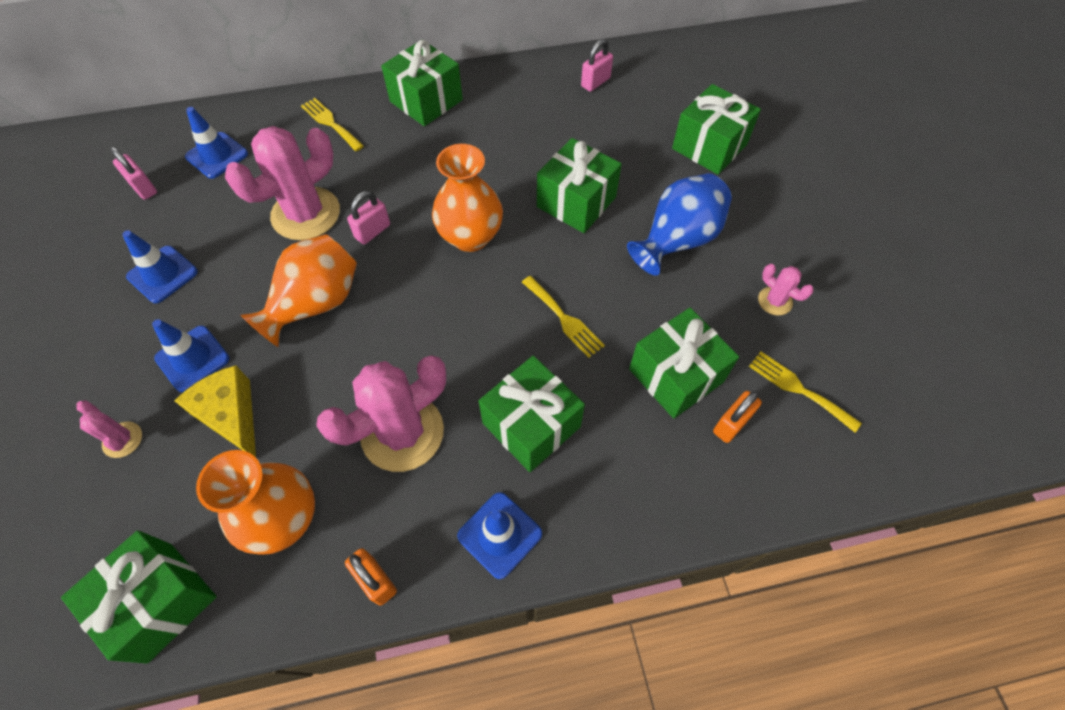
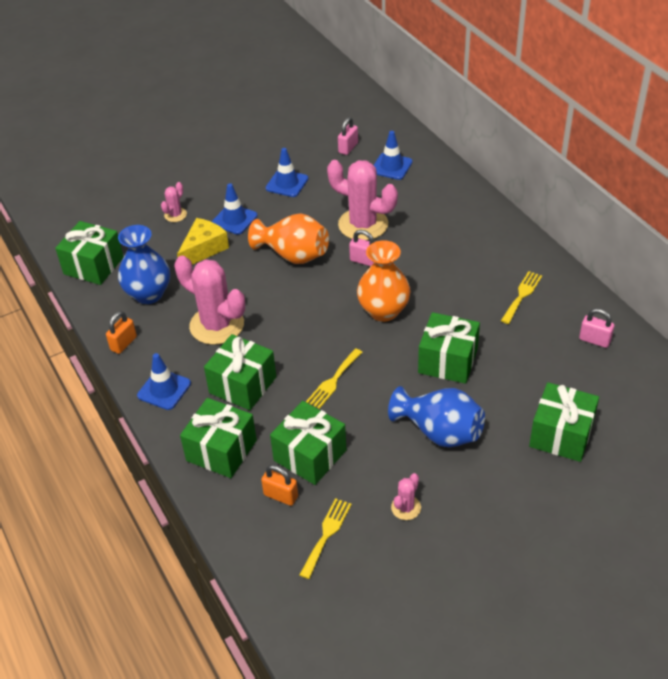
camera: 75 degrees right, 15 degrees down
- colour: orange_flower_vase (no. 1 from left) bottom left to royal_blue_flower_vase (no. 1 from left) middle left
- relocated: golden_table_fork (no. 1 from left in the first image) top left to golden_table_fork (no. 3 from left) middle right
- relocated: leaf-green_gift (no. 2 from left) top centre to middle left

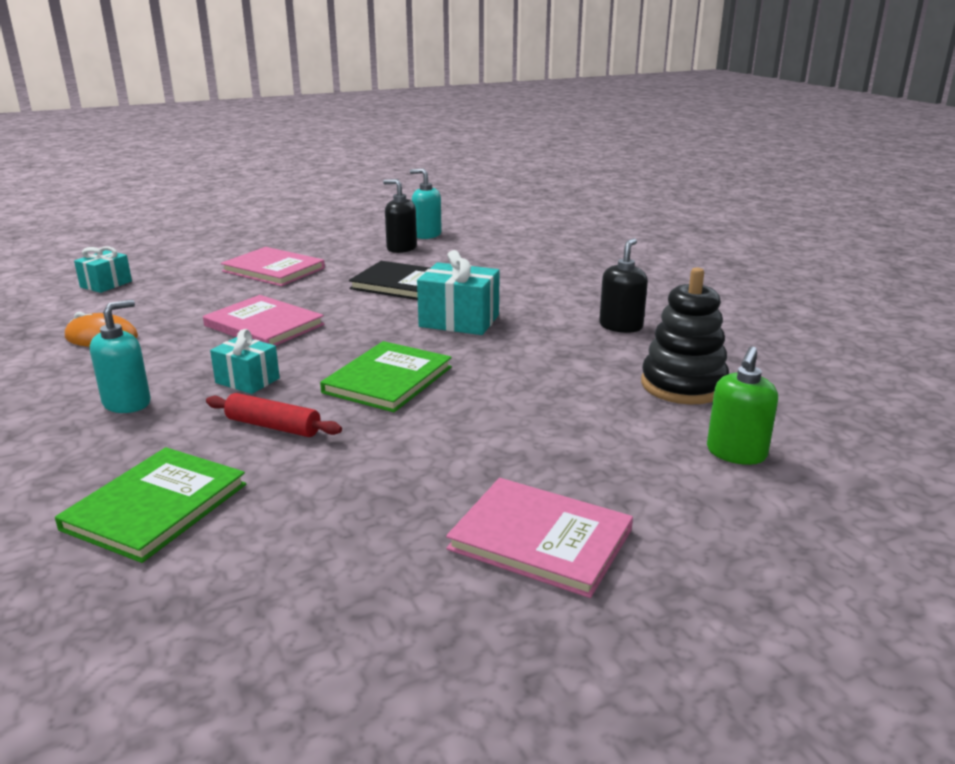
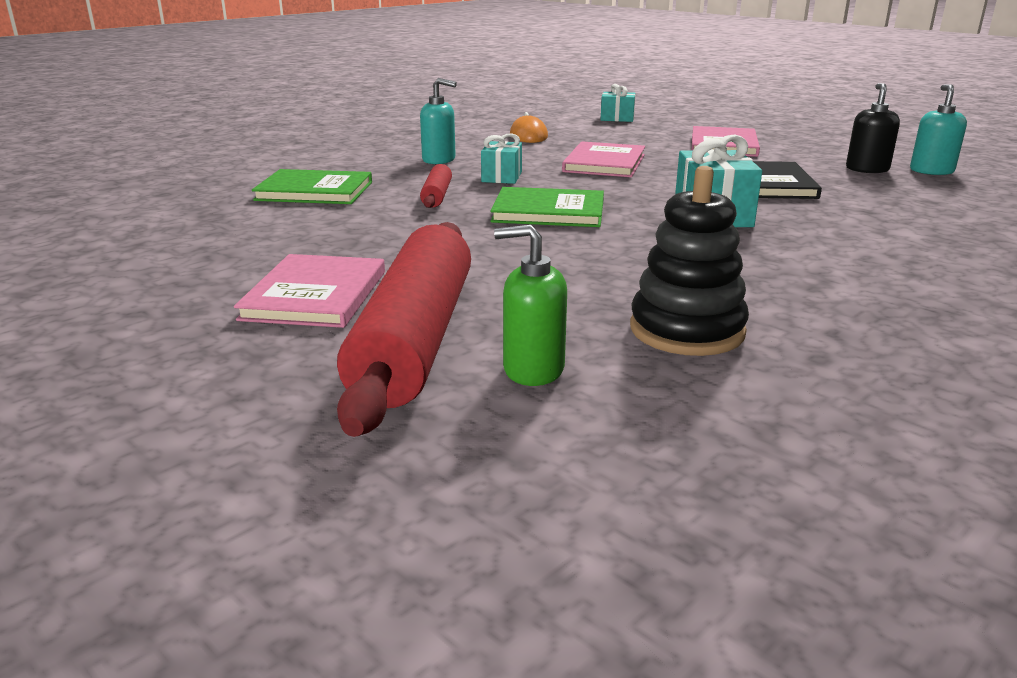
camera: 70 degrees right, 0 degrees up
- missing: black_pump_bottle (no. 2 from left) centre
- appeared: scarlet_pastry_roller (no. 1 from left) centre

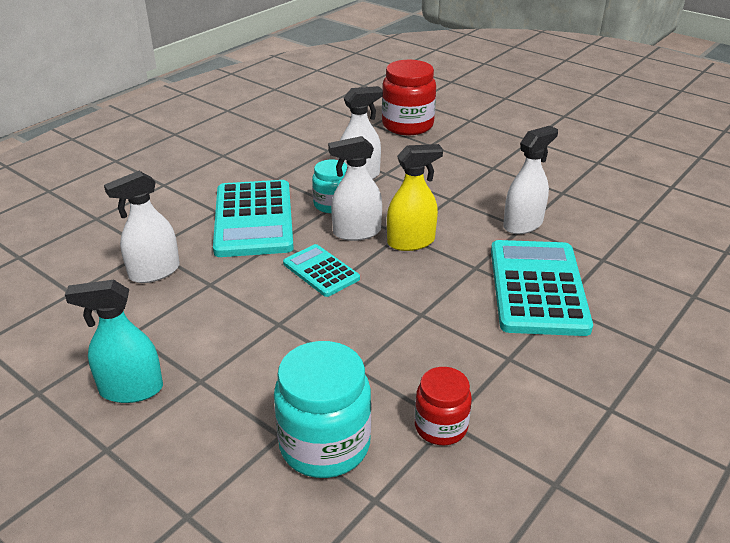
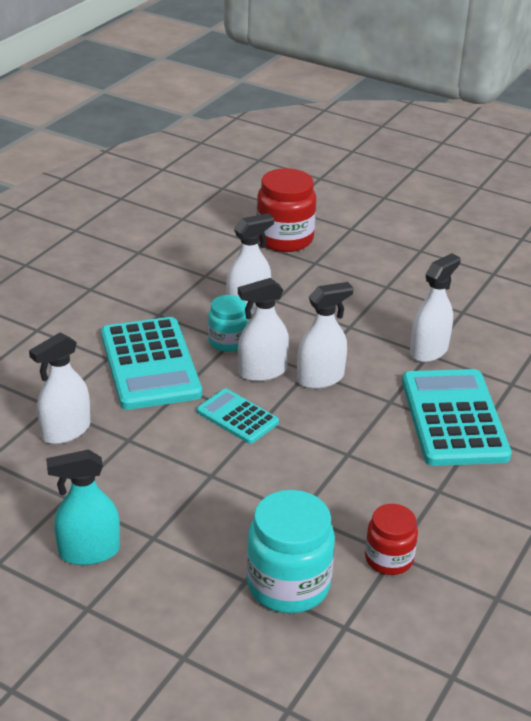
camera: 10 degrees left, 0 degrees up
- colour: golden_sprayer centre to pure_white_sprayer (no. 4 from left) centre

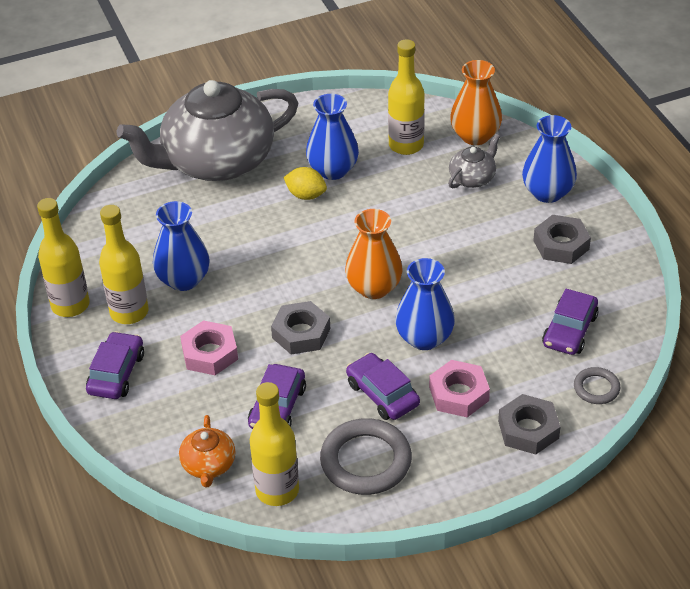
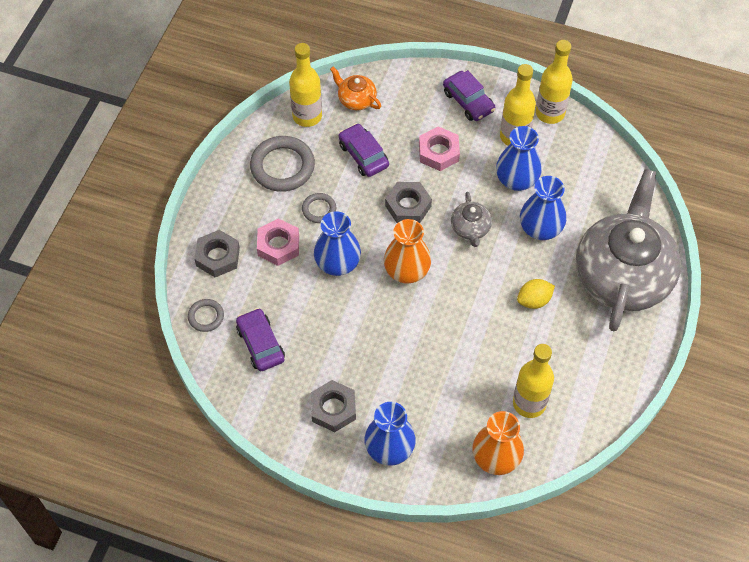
camera: 130 degrees right, 15 degrees up
- relocated: royal_blue_flower_vase (no. 2 from left in the first image) top centre to royal_blue_flower_vase (no. 4 from left) middle right
- exchanged: royal_purple_car (no. 3 from left) centre to ash-grey_hoop (no. 3 from left) centre
- relocated: ash-grey_tea_pot (no. 2 from left in the first image) top right to ash-grey_tea_pot (no. 1 from left) centre

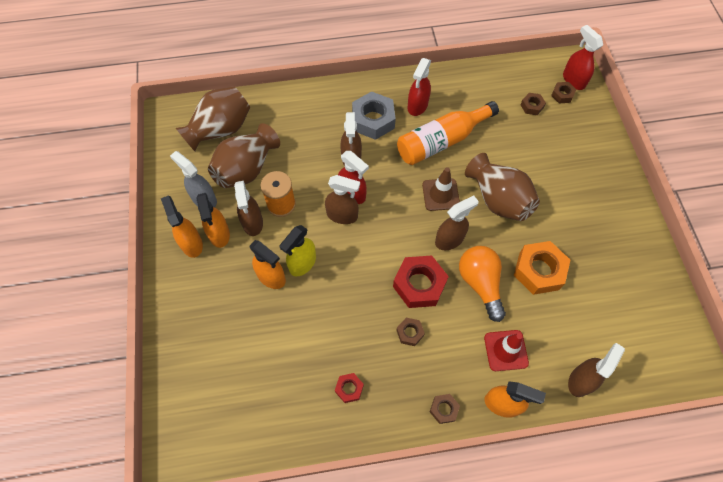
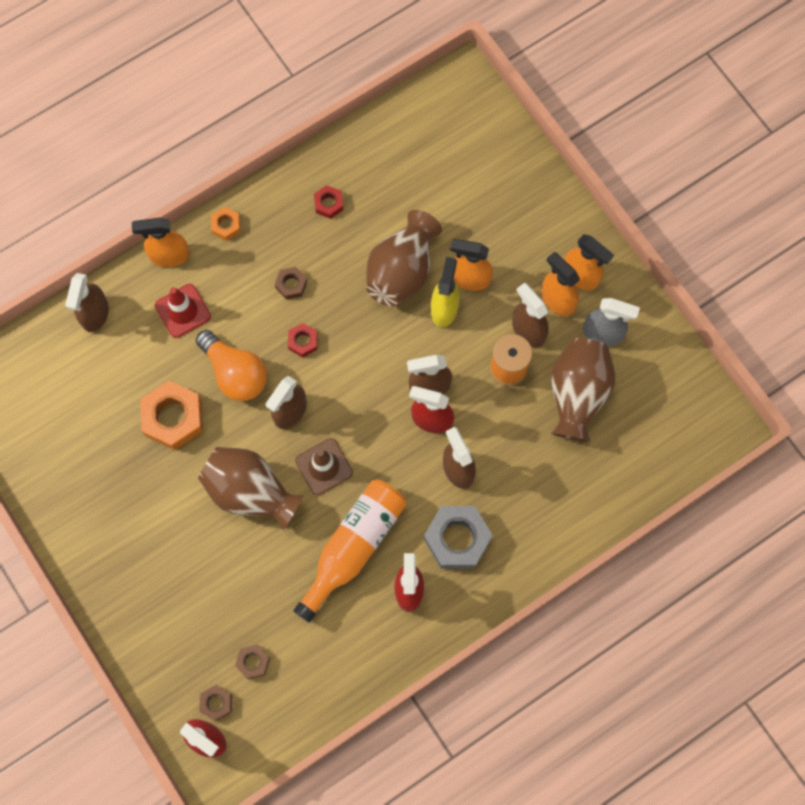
camera: 155 degrees right, 10 degrees up
- relocated: russet_flower_vase (no. 1 from left in the first image) top left to russet_flower_vase (no. 2 from left) top centre
- size: scarlet_nut (no. 2 from left in the first image) centre = centre x0.50
- colour: russet_nut (no. 2 from left) bottom centre to orange_nut (no. 2 from left) top left

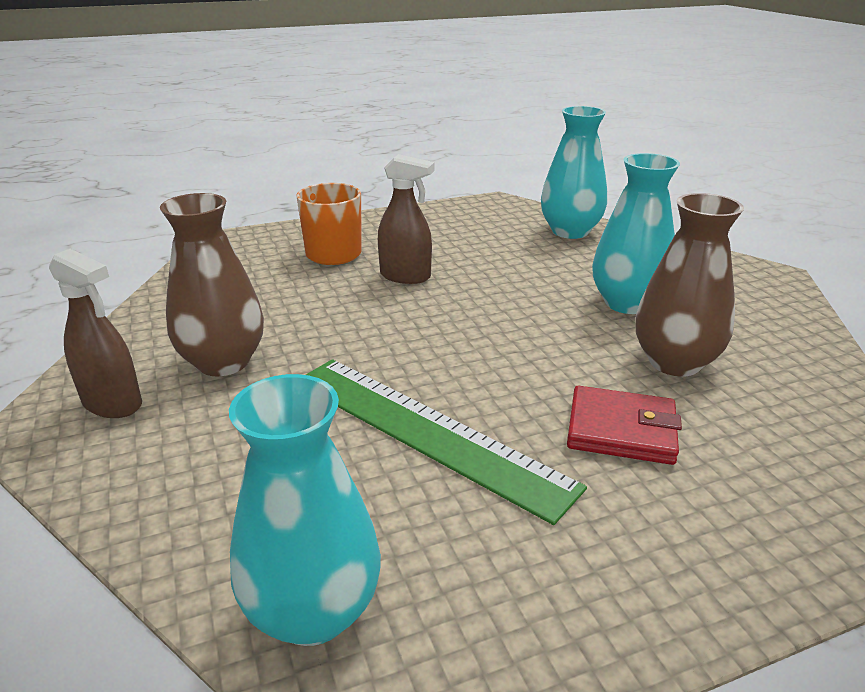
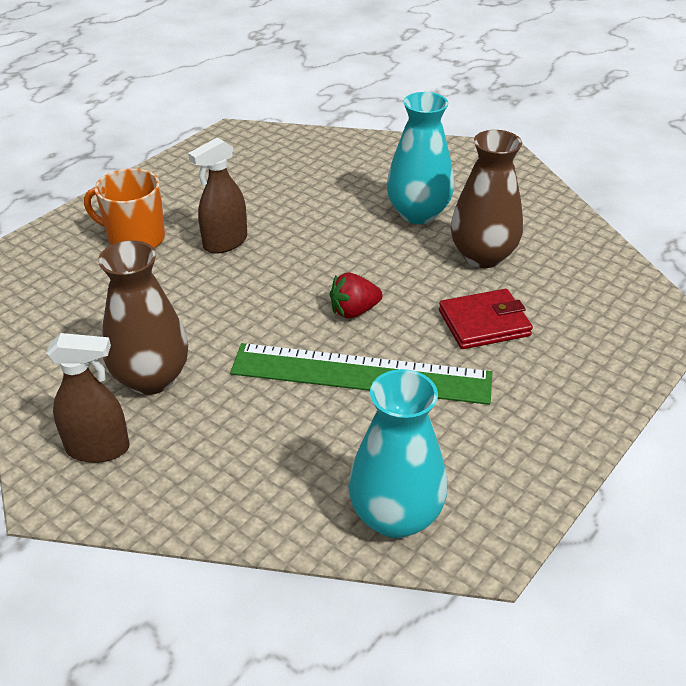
camera: 30 degrees left, 10 degrees up
- spun: russet_sprayer (no. 2 from left) top centre = top left 150 degrees clockwise
- missing: turquoise_flower_vase (no. 2 from left) top centre
- appeared: scarlet_strawberry centre

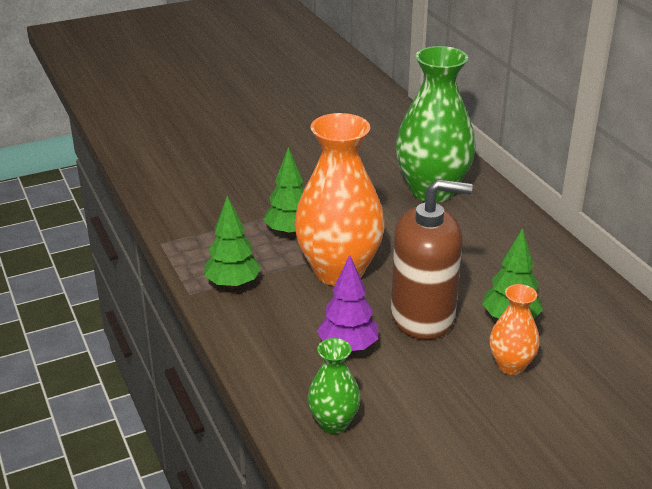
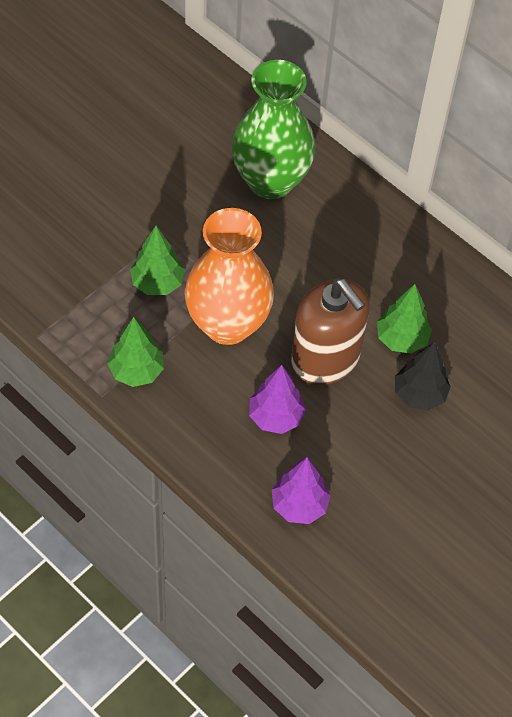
camera: 25 degrees left, 25 degrees up
- exchanged: leaf-green_flower_vase (no. 1 from left) bottom centre to royal_purple_toy_tree (no. 2 from left) bottom centre
- spun: russet_pump_bottle centre = centre 75 degrees clockwise
- exchanged: orange_flower_vase (no. 2 from left) bottom right to black_toy_tree middle right

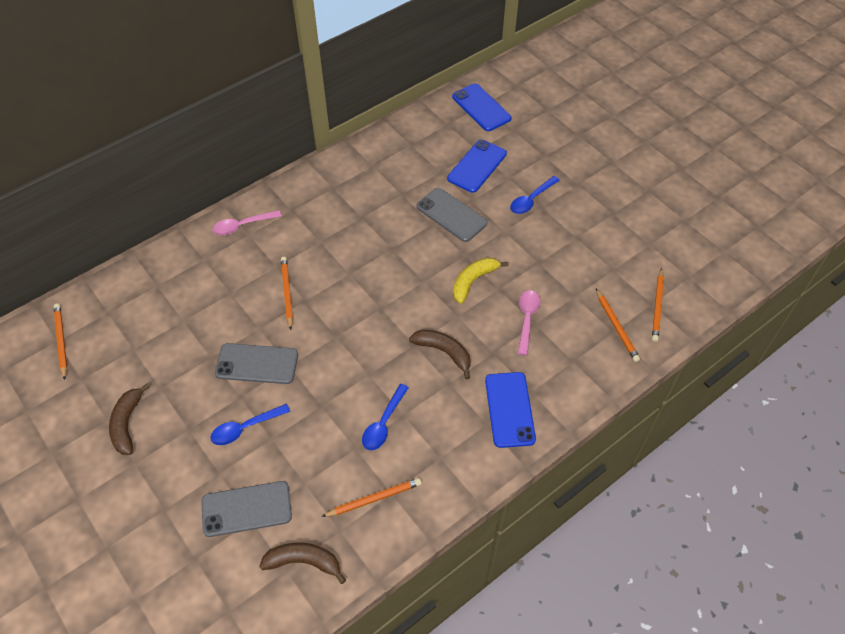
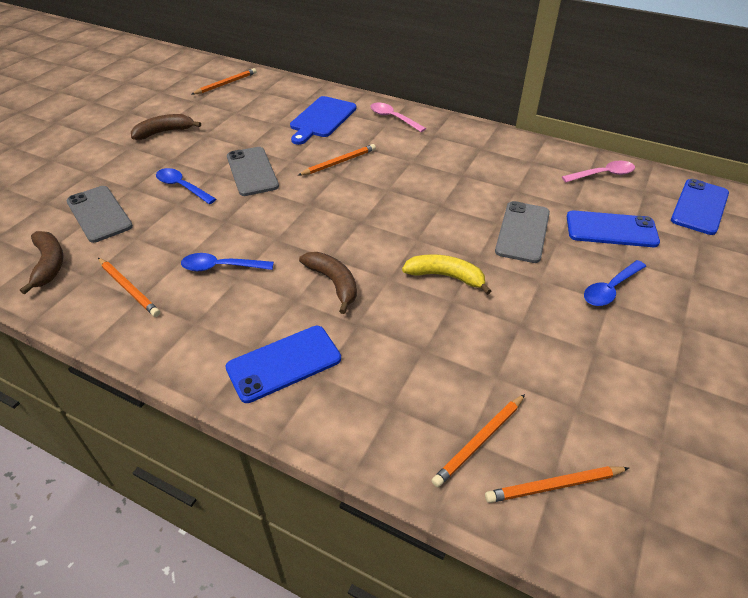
camera: 65 degrees right, 10 degrees down
- spun: russet_banana (no. 3 from left) centre = centre 45 degrees counterclockwise
- spun: royal_blue_teaspoon (no. 3 from left) top centre = middle right 60 degrees counterclockwise
- relocated: pink_teaspoon (no. 2 from left) centre to top right
- appeared: royal_blue_chopping_board top centre

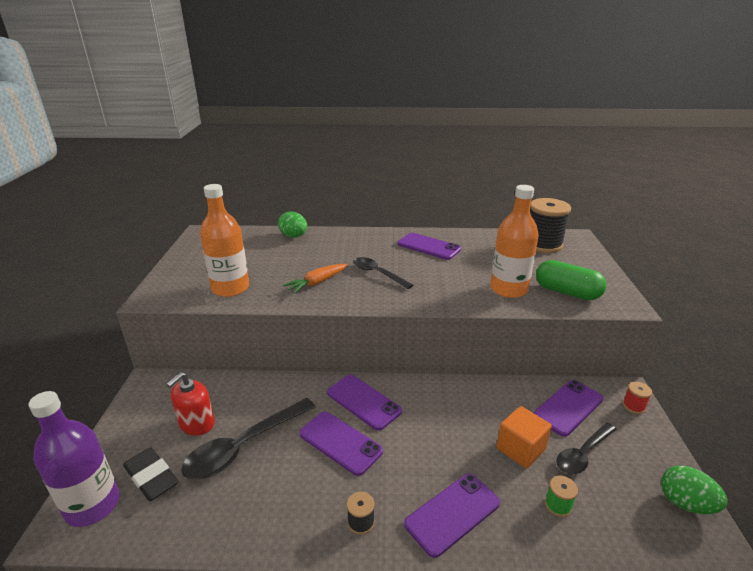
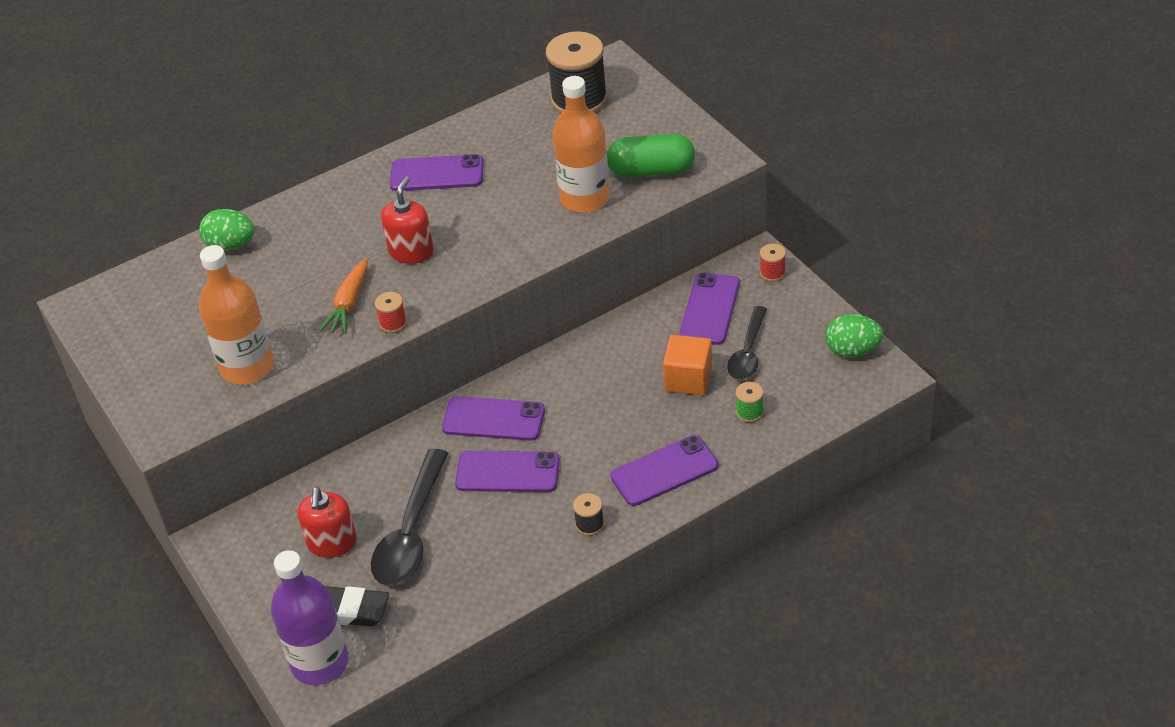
camera: 30 degrees left, 15 degrees up
- exchanged: black_teaspoon (no. 2 from left) centre to scarlet_pump_bottle (no. 2 from left) top centre
- spun: royal_purple_smartphone (no. 4 from left) bottom centre = centre 45 degrees clockwise
- appeared: scarlet_bobbin (no. 1 from left) middle left

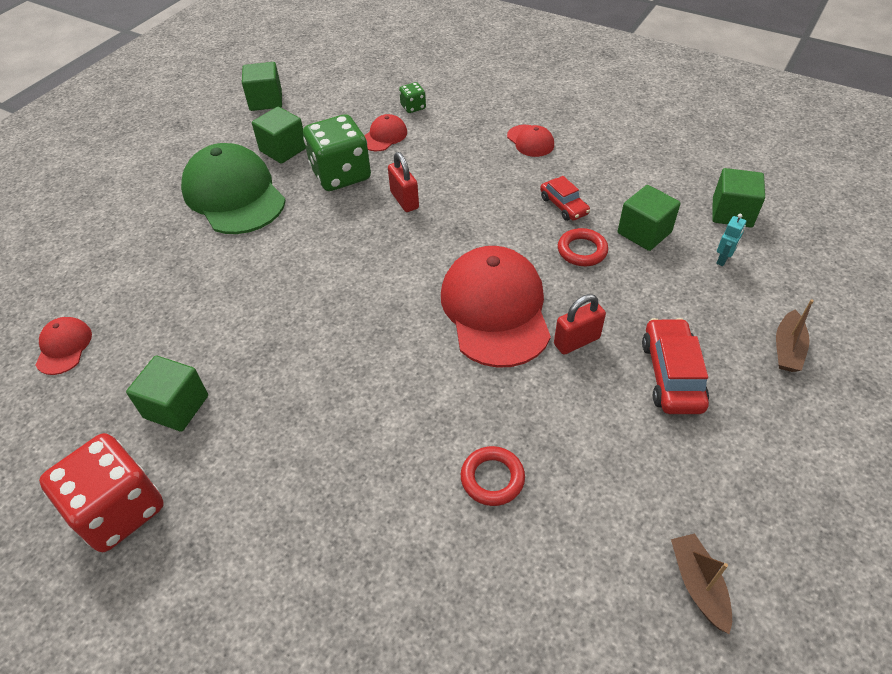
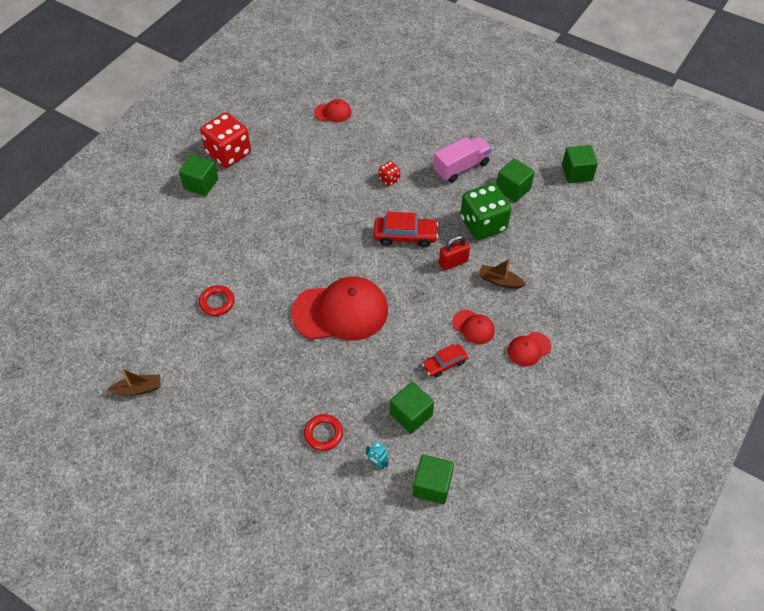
camera: 90 degrees right, 5 degrees up
- relocated: leaf-green_cube (no. 1 from left) middle left to top left
- exchanged: leaf-green_cap top left to pink_toy_truck top centre
- relocated: scarlet_cap (no. 2 from left in the first image) top centre to scarlet_cap (no. 3 from left) centre
- missing: leaf-green_game_die (no. 2 from left) top centre
- missing: scarlet_lock (no. 2 from left) centre
- relocated: scarlet_hoop (no. 2 from left) centre to bottom centre
- relocated: scarlet_car (no. 2 from left in the first image) middle right to scarlet_car (no. 1 from left) centre
- relocated: russet_sailboat (no. 2 from left) middle right to centre
- appeared: scarlet_game_die (no. 2 from left) top centre

